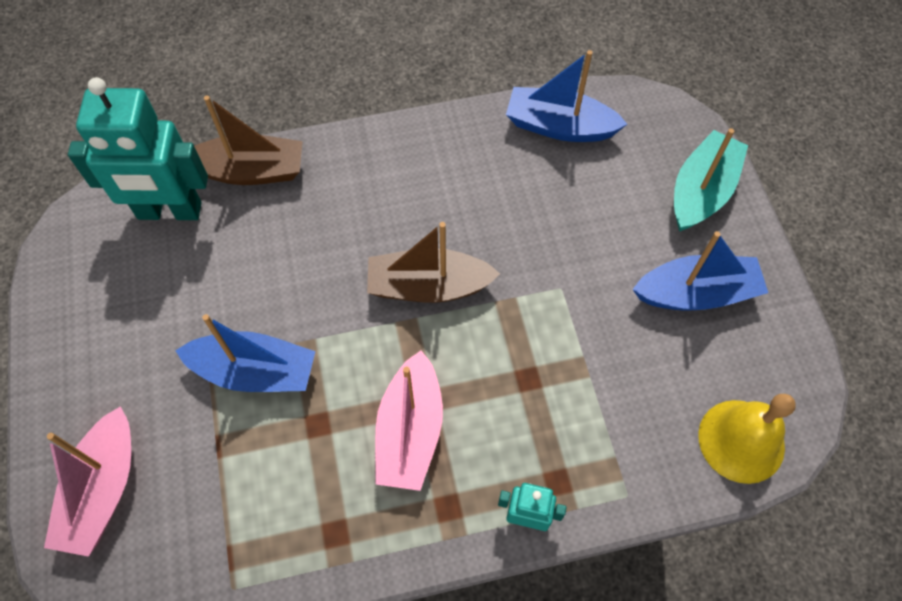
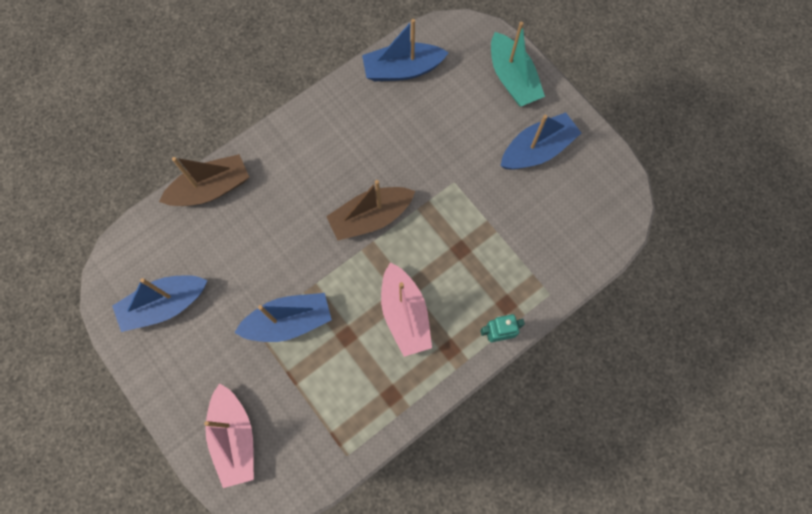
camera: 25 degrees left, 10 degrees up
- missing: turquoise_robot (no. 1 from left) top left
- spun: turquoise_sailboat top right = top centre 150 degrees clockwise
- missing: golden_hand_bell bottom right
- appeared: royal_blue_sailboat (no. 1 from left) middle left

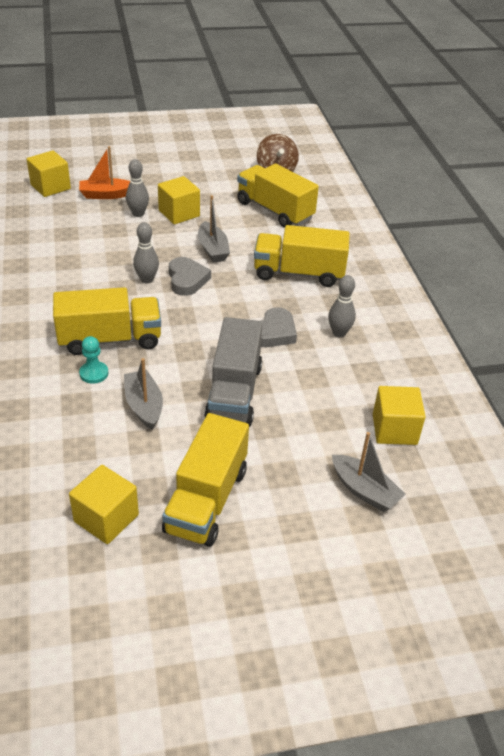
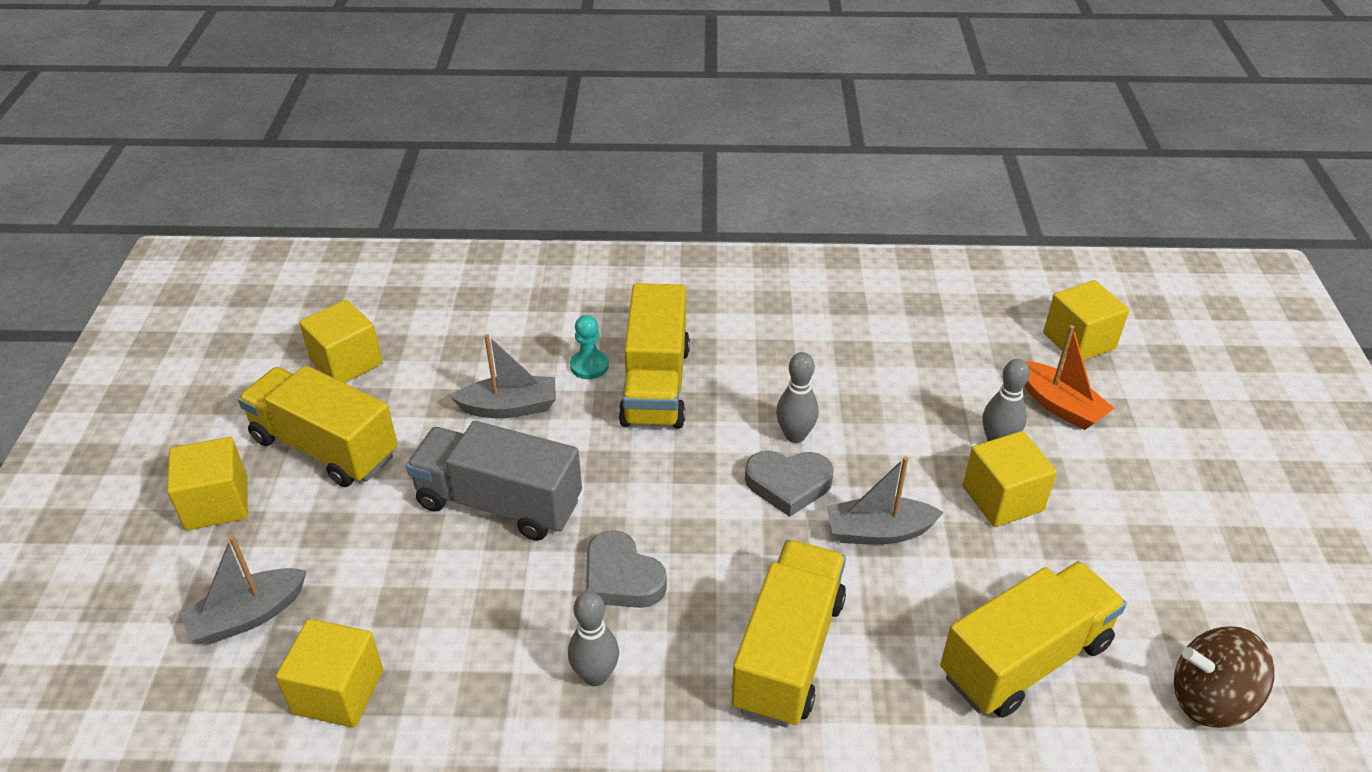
camera: 105 degrees right, 0 degrees up
- spun: orange_sailboat top left = middle right 135 degrees clockwise
- appeared: golden_cube (no. 1 from left) middle left

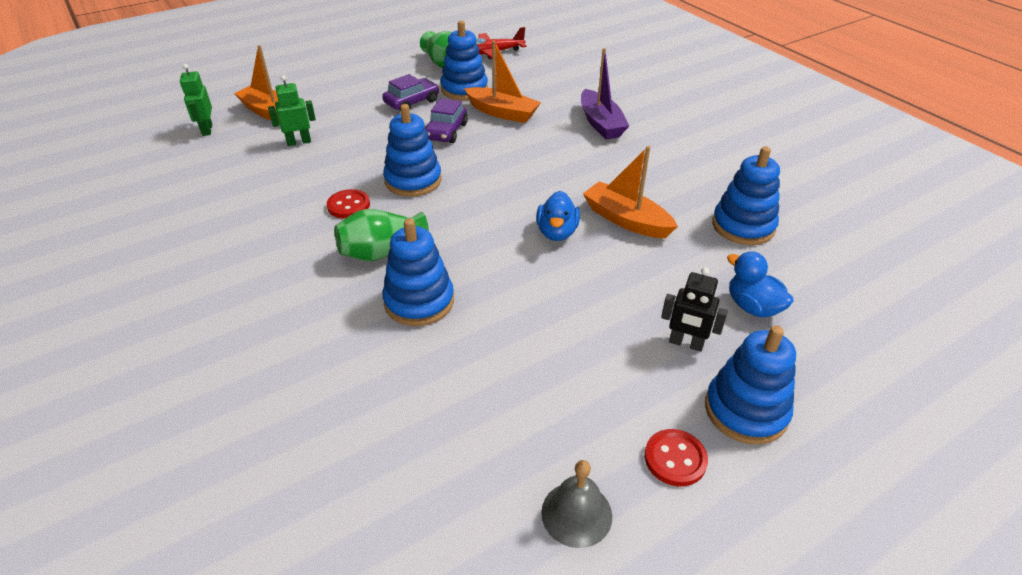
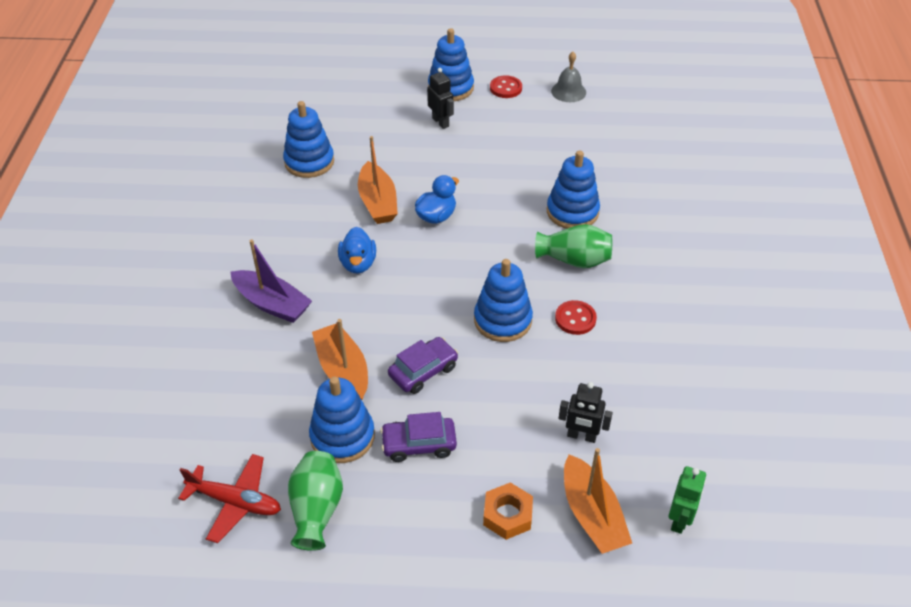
camera: 145 degrees left, 5 degrees up
- colour: leaf-green_robot (no. 2 from left) top left to black_robot (no. 2 from left) bottom centre
- spun: royal_purple_sailboat top centre = middle left 105 degrees clockwise
- relocated: royal_blue_toy_duck (no. 2 from left in the first image) middle right to royal_blue_toy_duck (no. 1 from left) centre
- appeared: orange_nut bottom centre

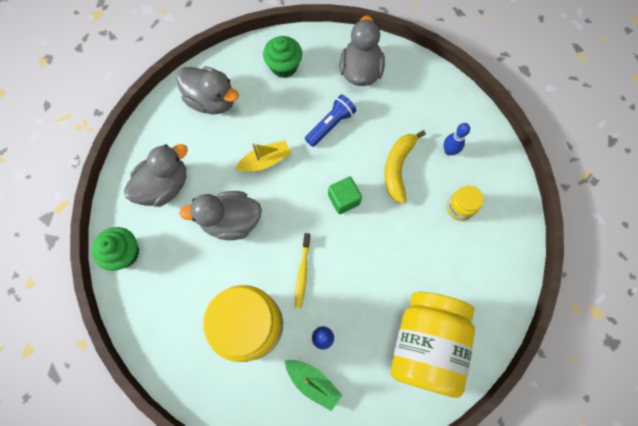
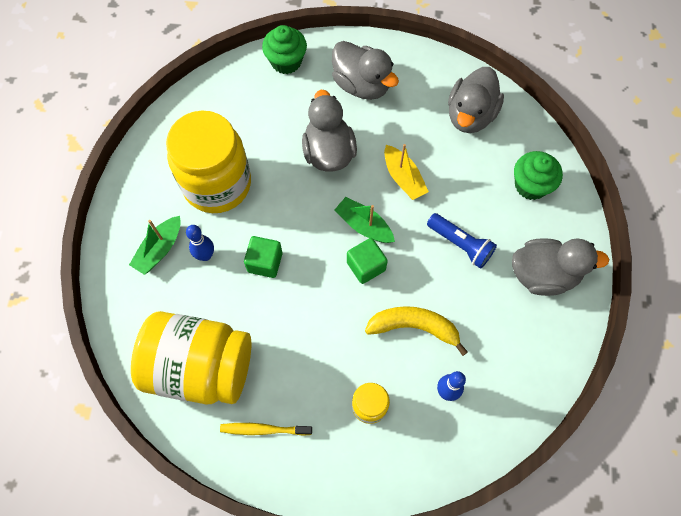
camera: 85 degrees right, 5 degrees down
- relocated: golden_tooth_brush centre to bottom centre
- appeared: leaf-green_cube (no. 1 from left) centre
- appeared: leaf-green_sailboat (no. 2 from left) centre

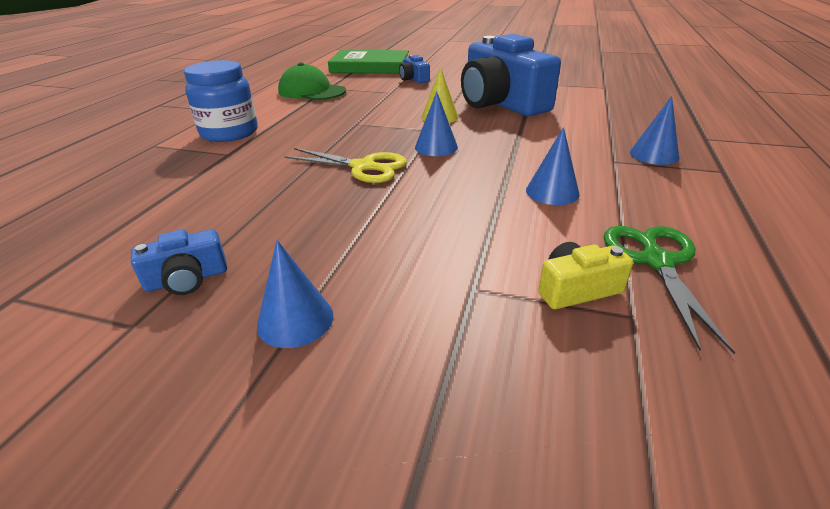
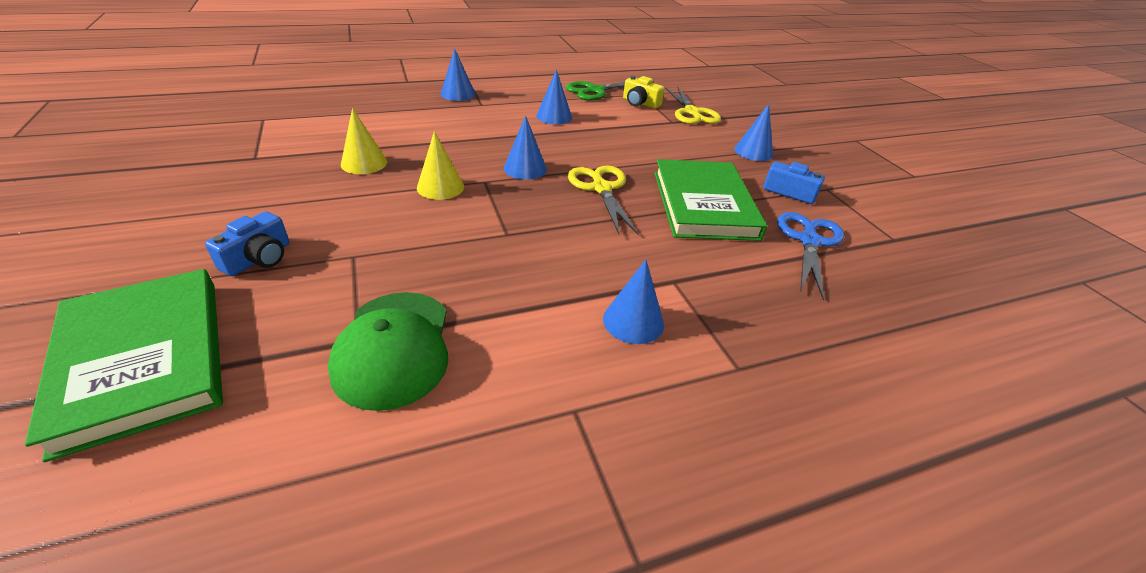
camera: 130 degrees left, 5 degrees up
- exchanged: royal_blue_preserve_jar top left to royal_blue_solid_cone (no. 4 from left) centre
- exchanged: royal_blue_photo_camera (no. 3 from left) top centre to golden_solid_cone (no. 1 from left) top left
- appeared: leaf-green_book (no. 2 from left) centre
- appeared: golden_scissors (no. 2 from left) top centre
- appeared: royal_blue_scissors middle right

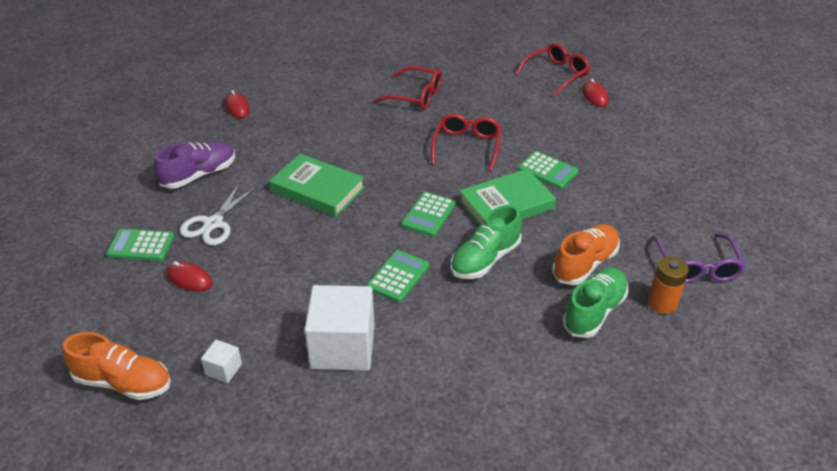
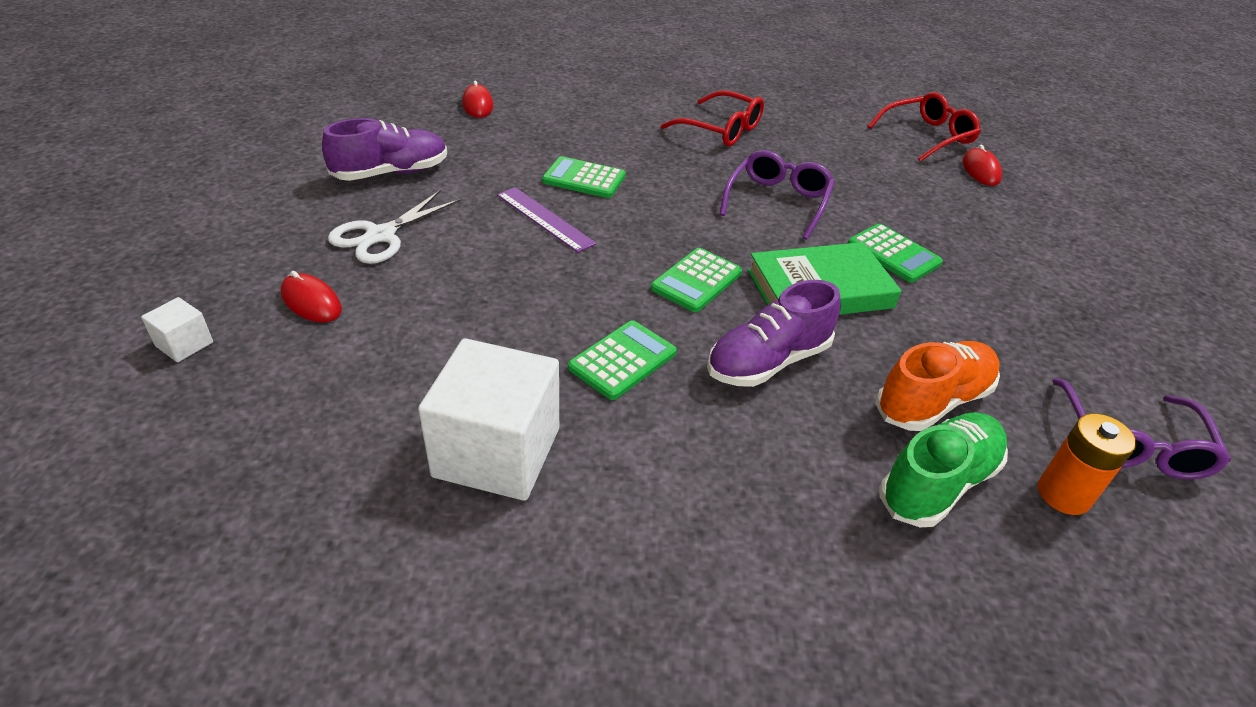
camera: 10 degrees right, 0 degrees up
- missing: orange_sneaker (no. 1 from left) bottom left
- relocated: leaf-green_adding_machine (no. 1 from left) middle left to top centre
- relocated: pure_white_cube (no. 1 from left) bottom left to middle left
- exchanged: leaf-green_book (no. 1 from left) centre to royal_purple_ruler top centre
- colour: scarlet_spectacles (no. 2 from left) top centre to royal_purple_spectacles (no. 1 from left) top centre
- colour: leaf-green_sneaker (no. 1 from left) centre to royal_purple_sneaker (no. 2 from left) centre

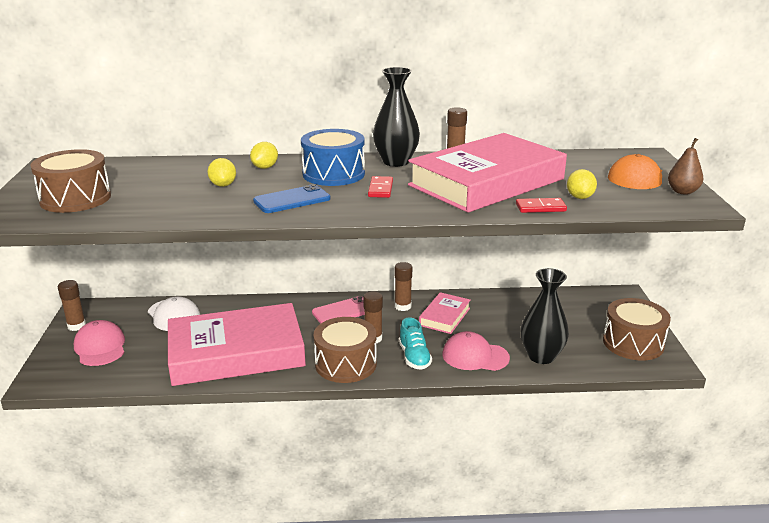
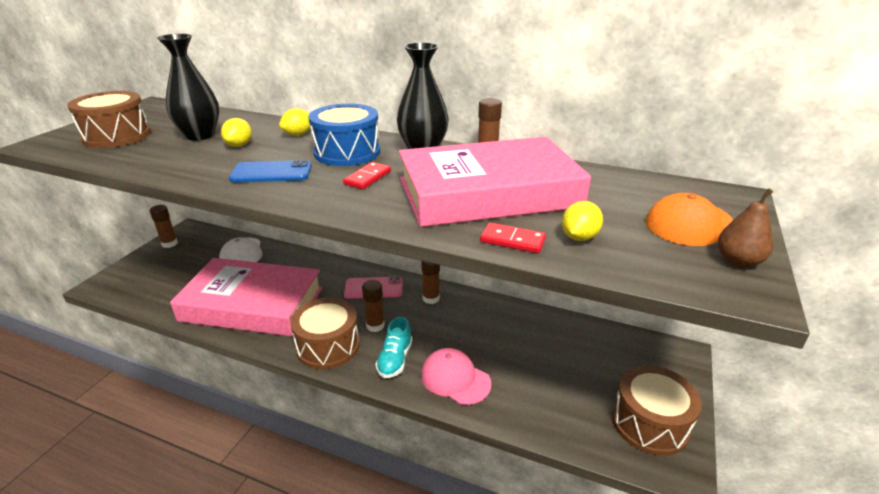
camera: 25 degrees right, 5 degrees up
- missing: pink_cap (no. 1 from left) middle left
- missing: pink_book (no. 2 from left) centre
- relocated: black_flower_vase (no. 2 from left in the first image) middle right to black_flower_vase (no. 1 from left) top left

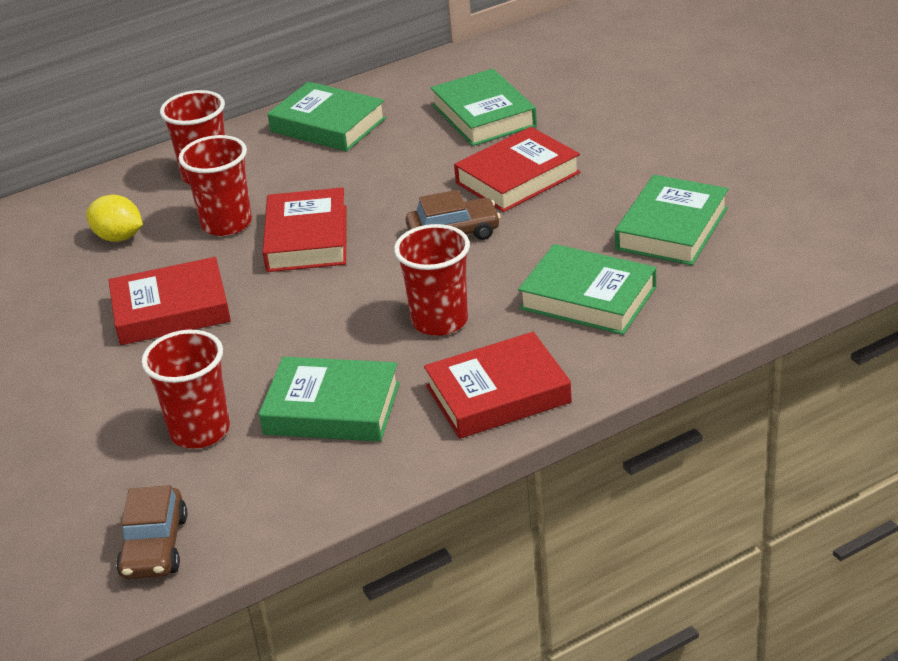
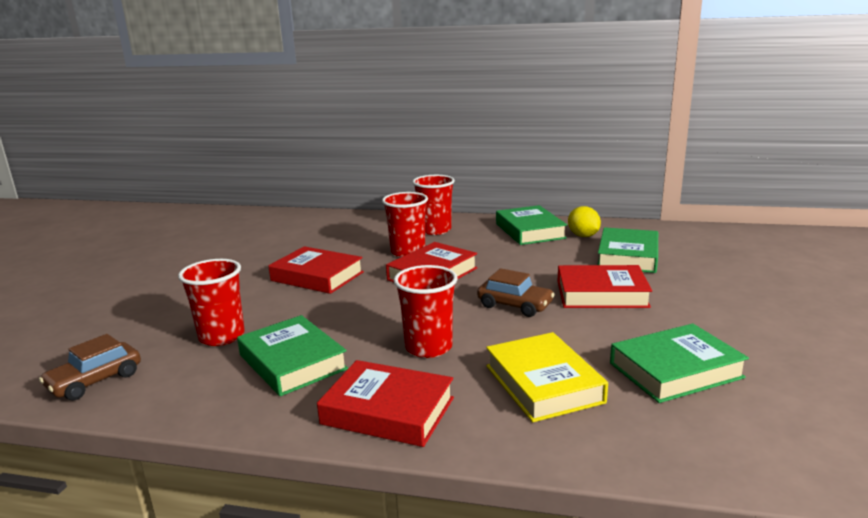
camera: 40 degrees right, 15 degrees down
- relocated: golden_lemon top left to middle right
- colour: leaf-green_book (no. 4 from left) centre to golden_book bottom centre

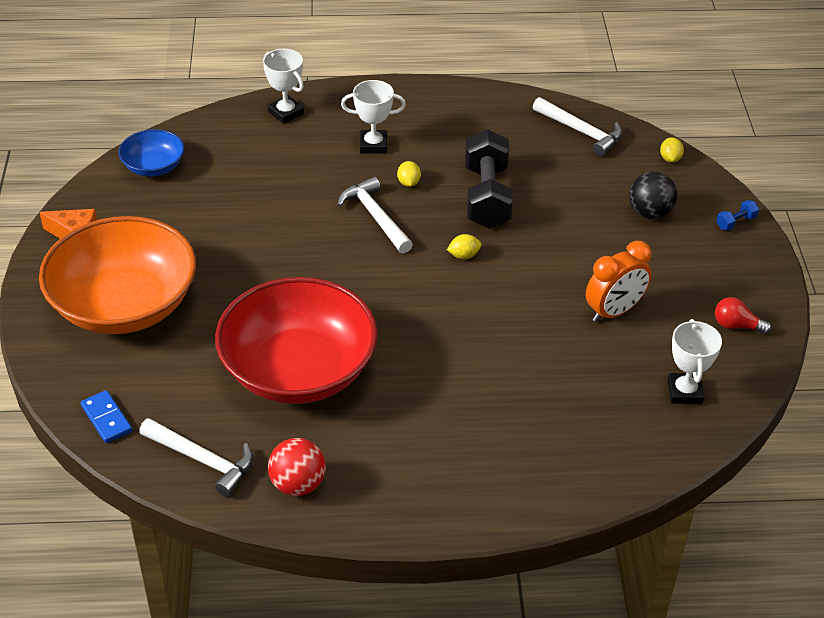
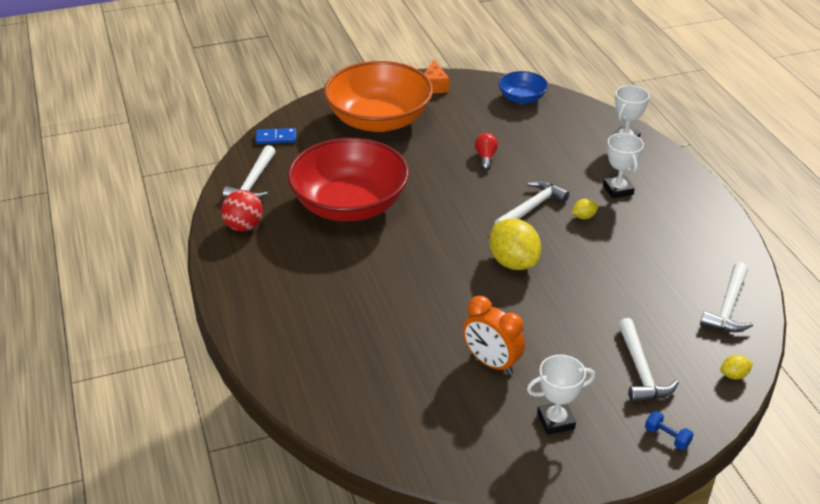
camera: 75 degrees right, 5 degrees down
- spun: royal_blue_domino_tile bottom left = top centre 45 degrees clockwise
- size: golden_lemon (no. 2 from left in the first image) centre = centre x2.22
- missing: black_dumbbell top centre
- exchanged: black_sphere top right to pure_white_carpenter's_hammer (no. 3 from left) bottom right
- relocated: pure_white_award_cup (no. 3 from left in the first image) middle right to pure_white_award_cup (no. 1 from left) bottom right
- relocated: scarlet_lightbulb middle right to top centre

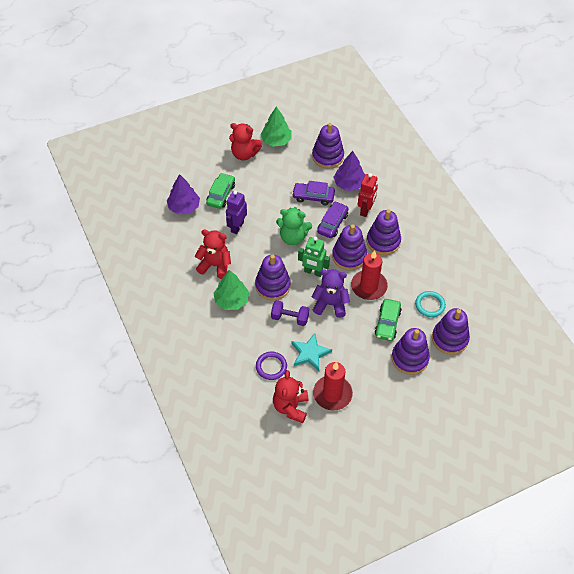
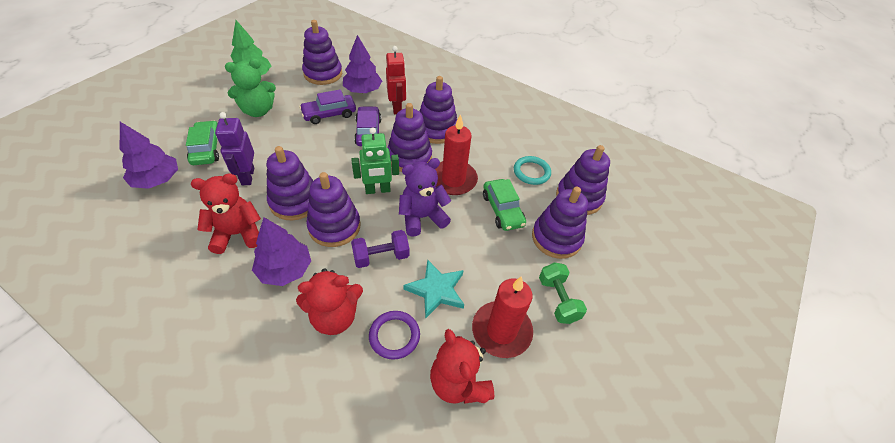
camera: 35 degrees left, 5 degrees down
- colour: leaf-green_toy_tree (no. 1 from left) centre to royal_purple_toy_tree (no. 2 from left) middle left
- relocated: scarlet_stuffed_bear (no. 2 from left) top centre to bottom centre
- relocated: leaf-green_stuffed_bear centre to top left
- appeared: royal_purple_ring_stacker (no. 1 from left) middle left
- appeared: leaf-green_dumbbell centre

